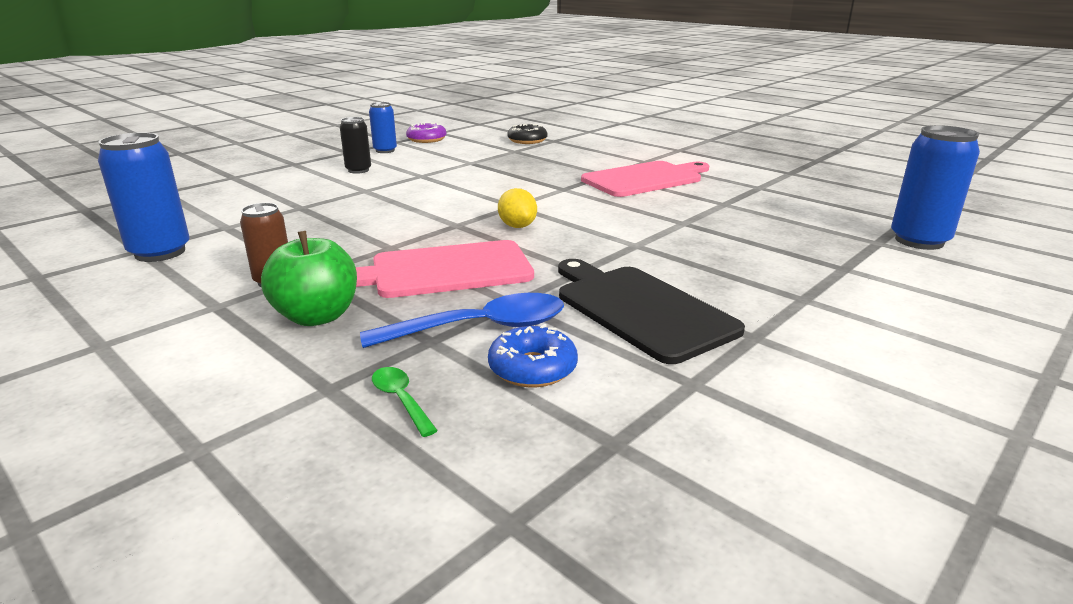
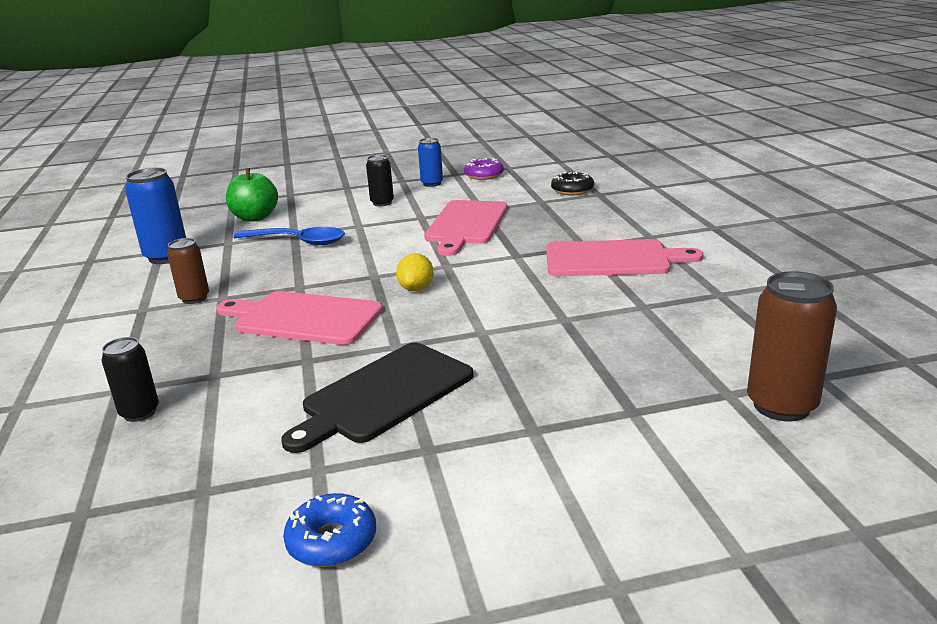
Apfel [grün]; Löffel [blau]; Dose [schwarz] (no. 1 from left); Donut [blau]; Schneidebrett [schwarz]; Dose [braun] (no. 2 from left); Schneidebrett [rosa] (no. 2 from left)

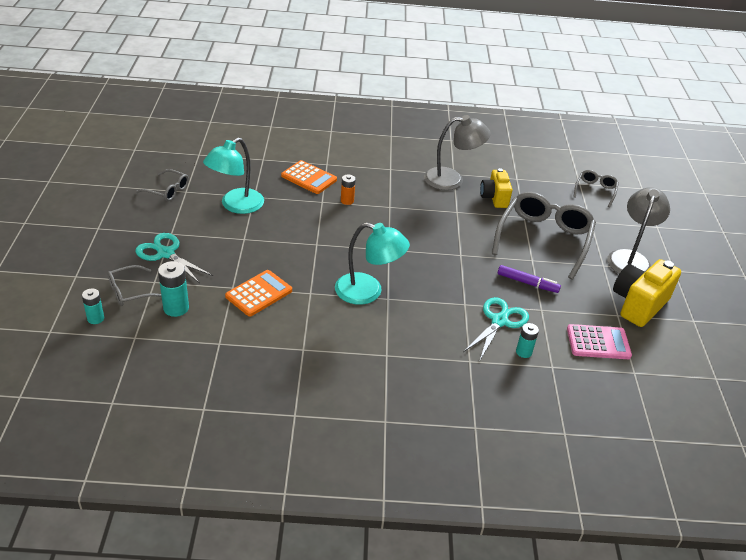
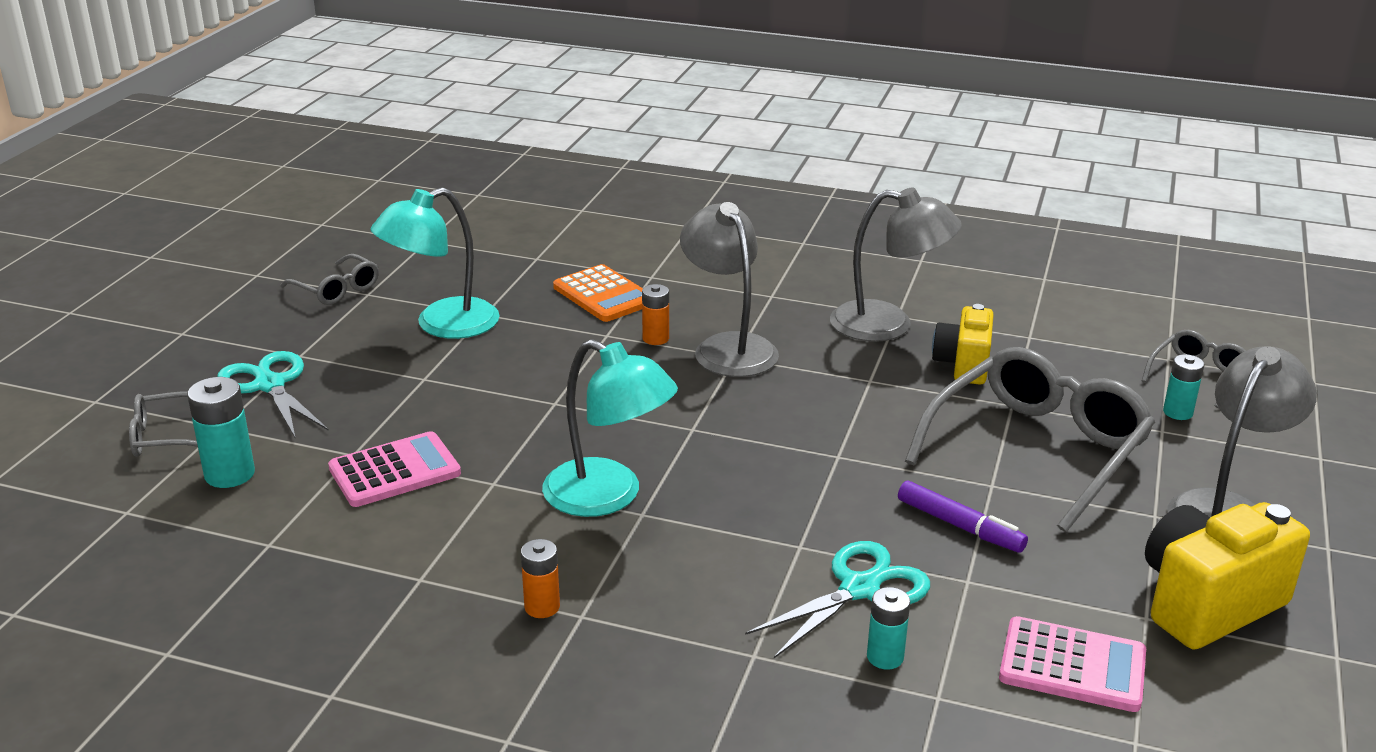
Batterie [türkis] (no. 3 from left); Taschenrechner [rosa] (no. 1 from left); Batterie [orange] (no. 1 from left); Lampe [grau] (no. 1 from left)

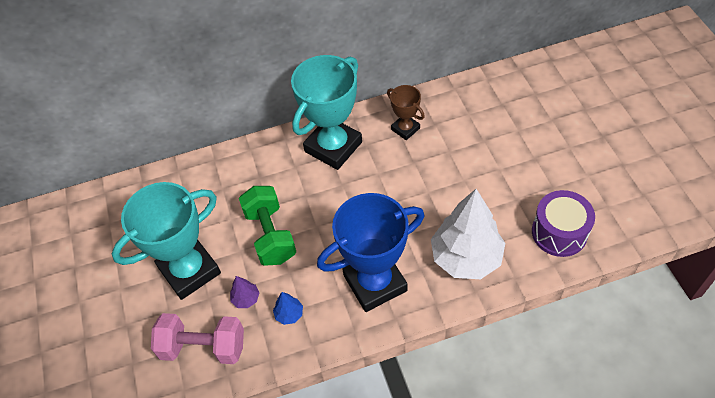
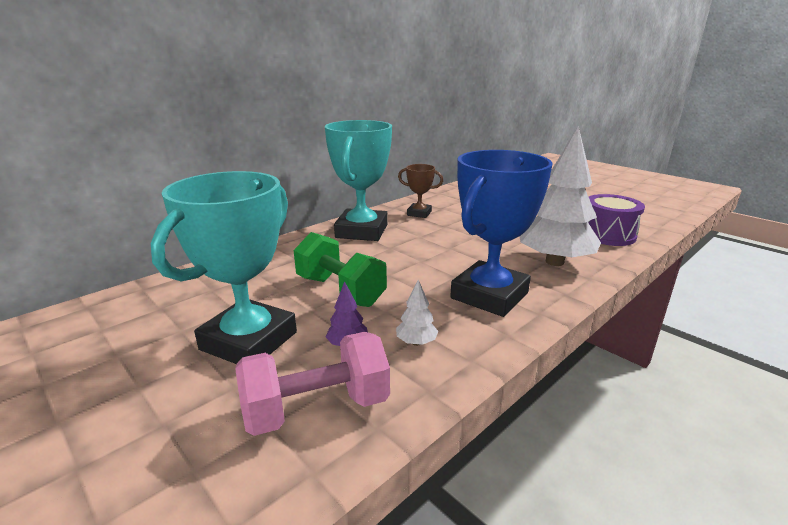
Baum [weiß] (no. 1 from left)

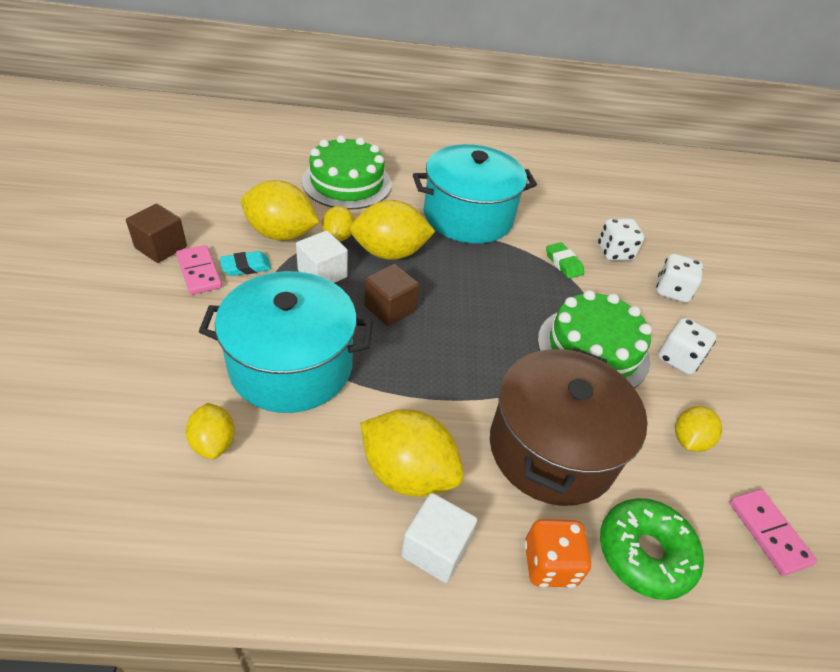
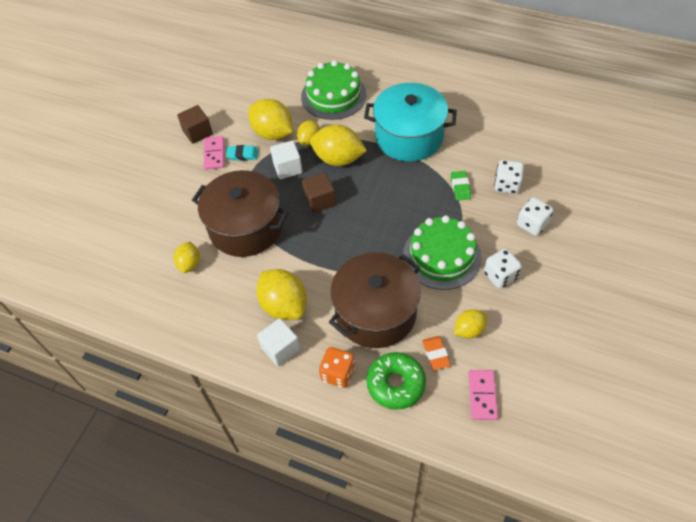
Kochtopf [braun] (no. 1 from left); Radiergummi [orange]

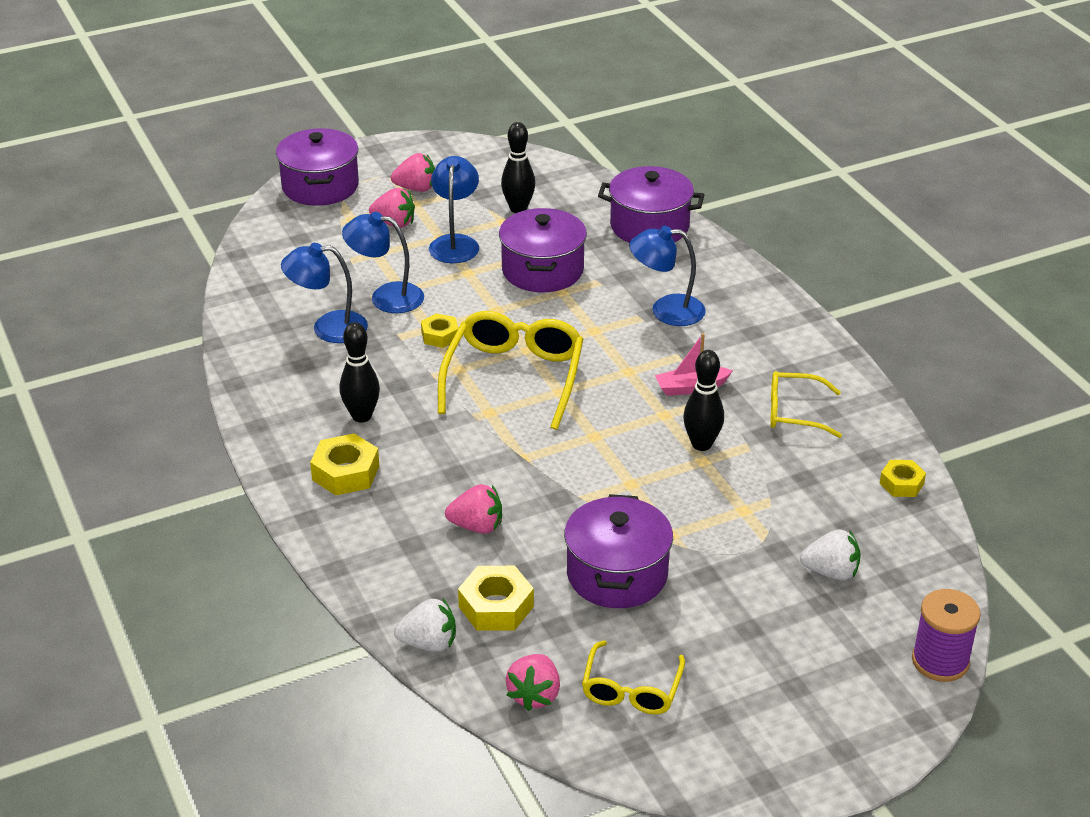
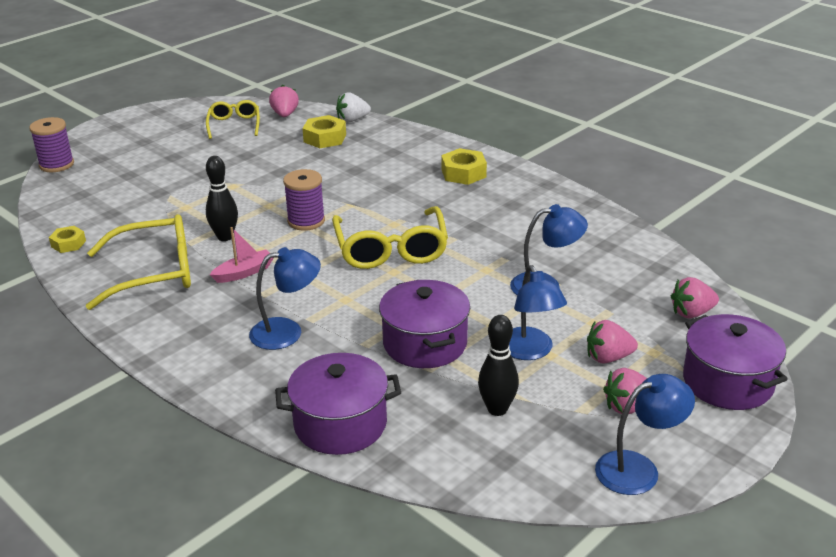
Lampe [blau] (no. 4 from left); Bowlingkegel [schwarz] (no. 1 from left in the first image); Sechskantmutter [gelb] (no. 2 from left in the first image); Erdbeere [rosa] (no. 4 from left); Kochtopf [lila] (no. 3 from left in the first image); Brille [gelb] (no. 1 from left); Erdbeere [weiß] (no. 2 from left in the first image); Garnrolle [lila] (no. 2 from left)

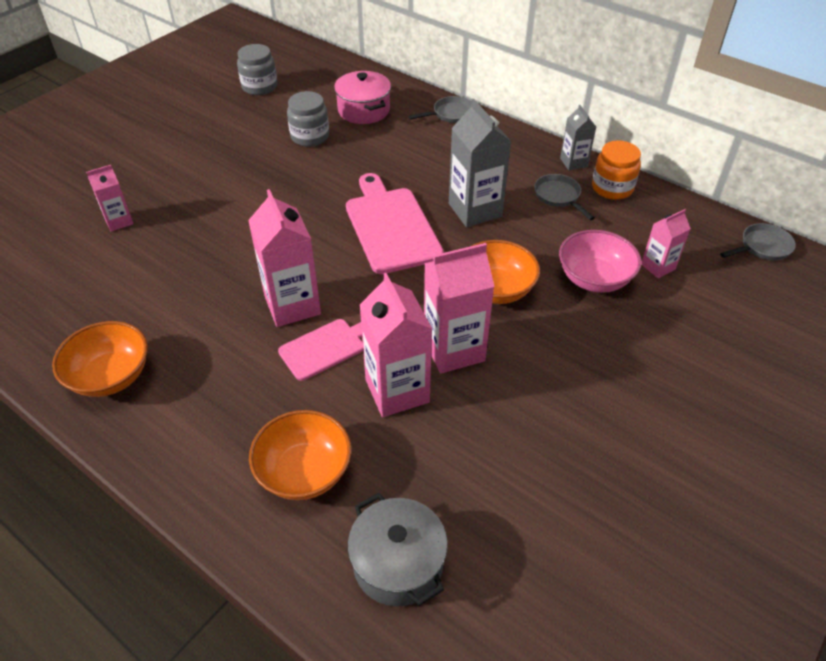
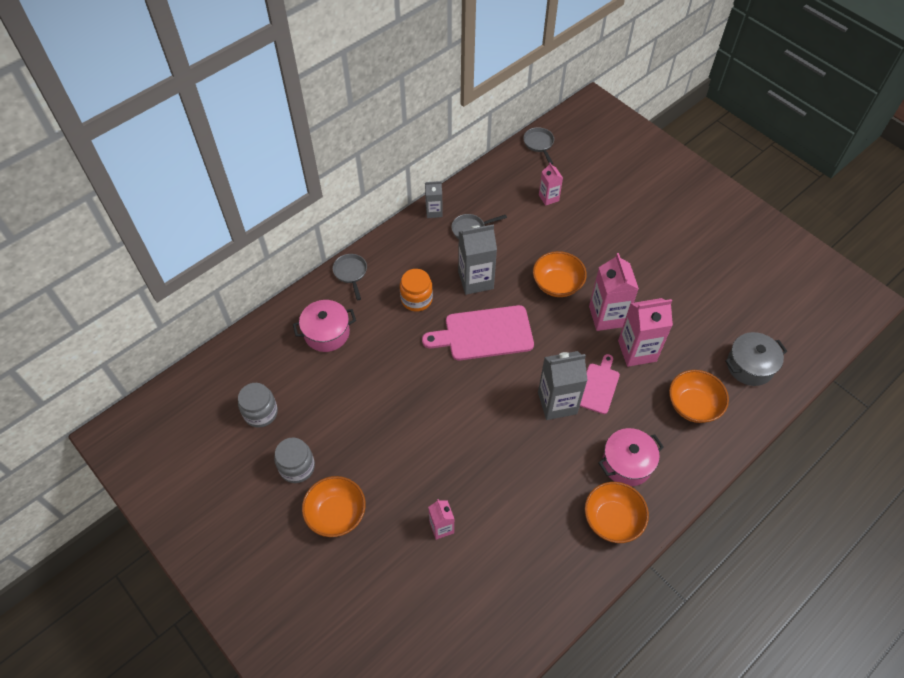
Getränkekarton [grau] (no. 3 from left); Schneidebrett [rosa] (no. 2 from left); Einmachglas [grau] (no. 2 from left); Schüssel [rosa]; Einmachglas [orange]; Schüssel [orange] (no. 1 from left); Kochtopf [rosa] (no. 2 from left)

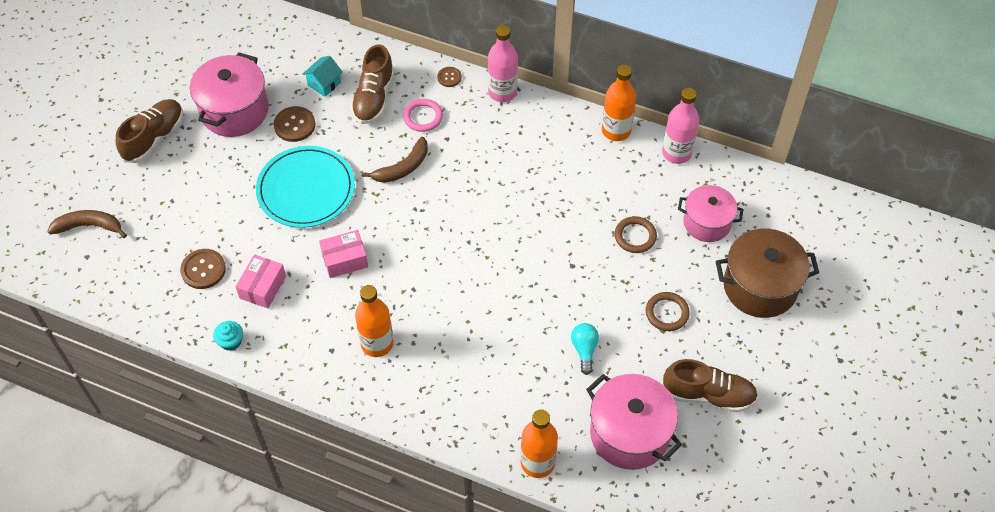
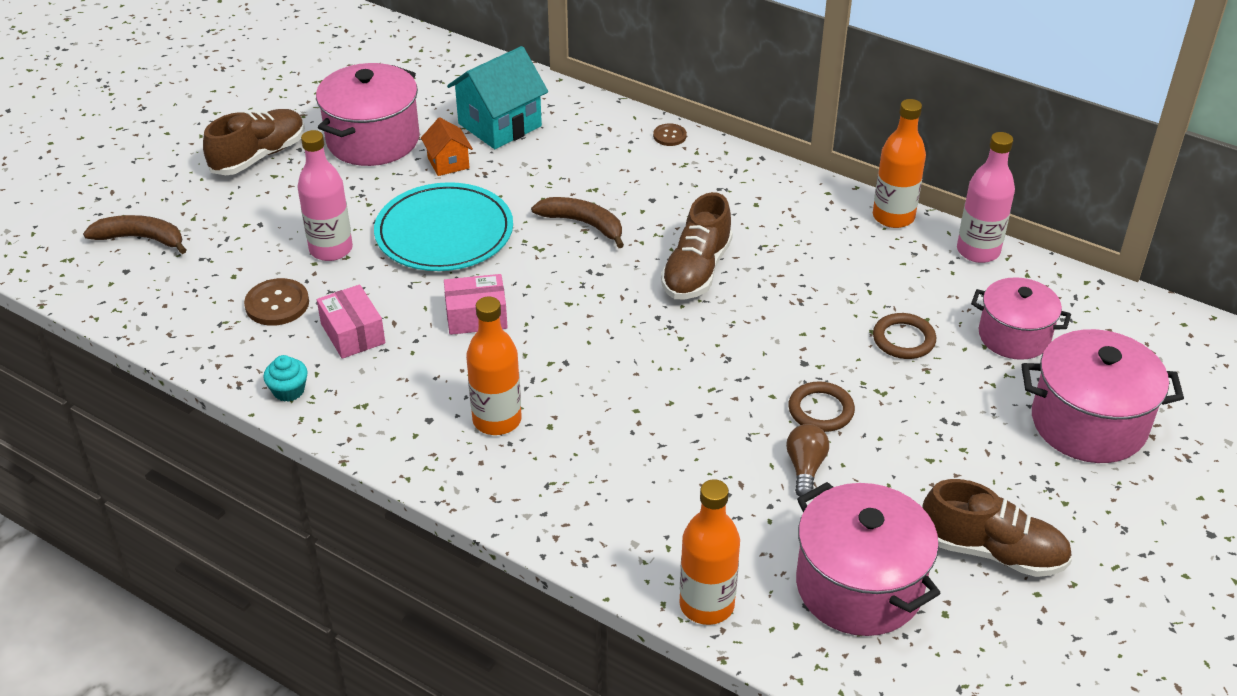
Schachtel [rosa] (no. 1 from left); Haus [orange]; Haus [türkis]; Schuh [braun] (no. 2 from left); Banane [braun] (no. 2 from left); Ring [rosa]; Flasche [rosa] (no. 1 from left); Glühbirne [braun]; Ring [braun] (no. 1 from left); Kochtopf [rosa] (no. 4 from left)

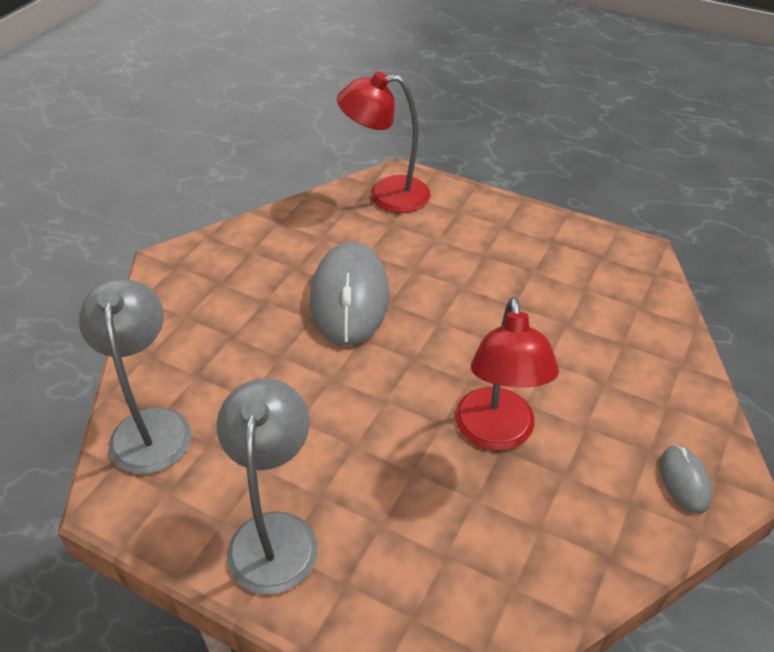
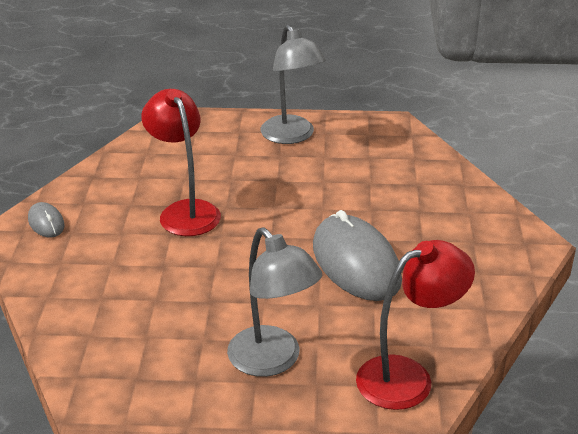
Lampe [grau] (no. 1 from left)

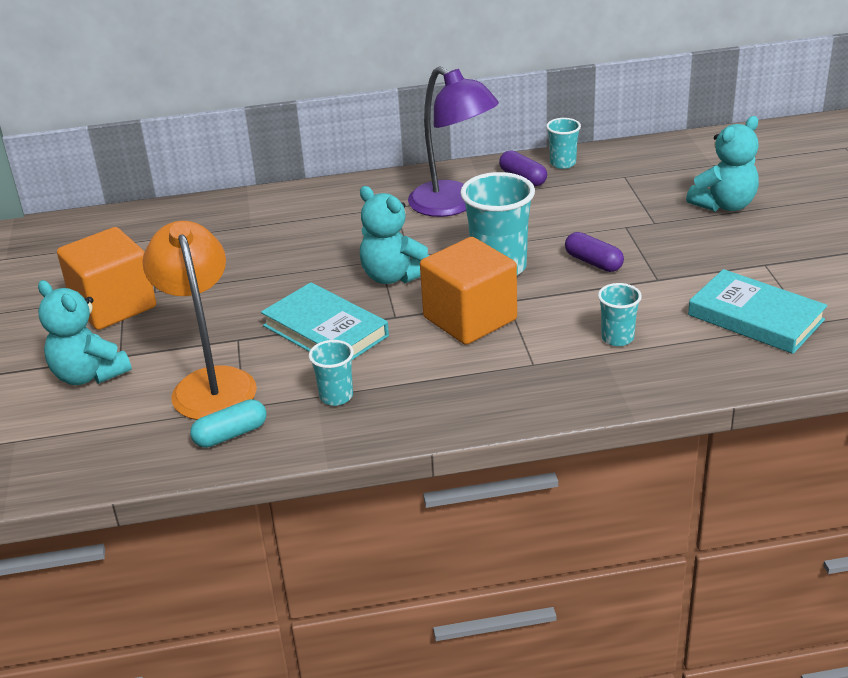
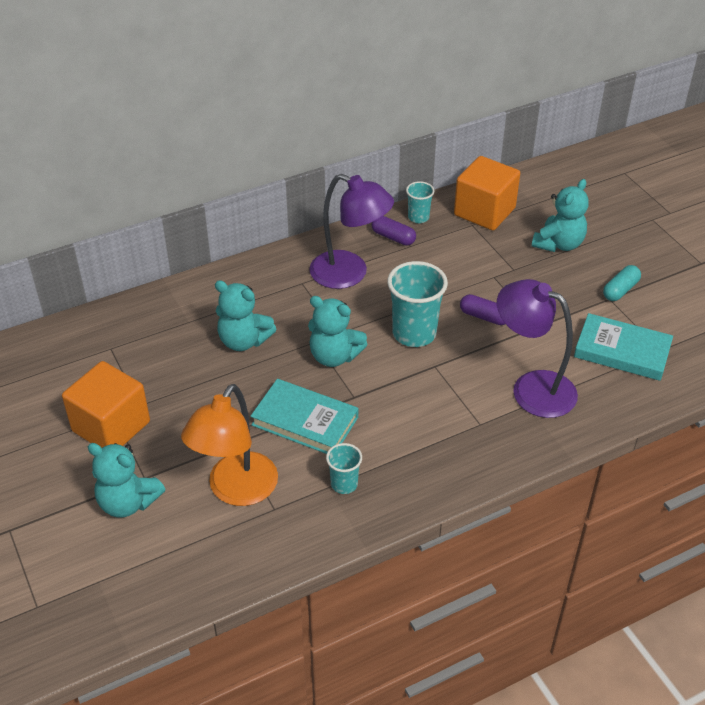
Lampe [orange]; Kapsel [türkis]; Kubus [orange] (no. 2 from left); Lampe [lila] (no. 2 from left); Teddybär [türkis] (no. 2 from left)

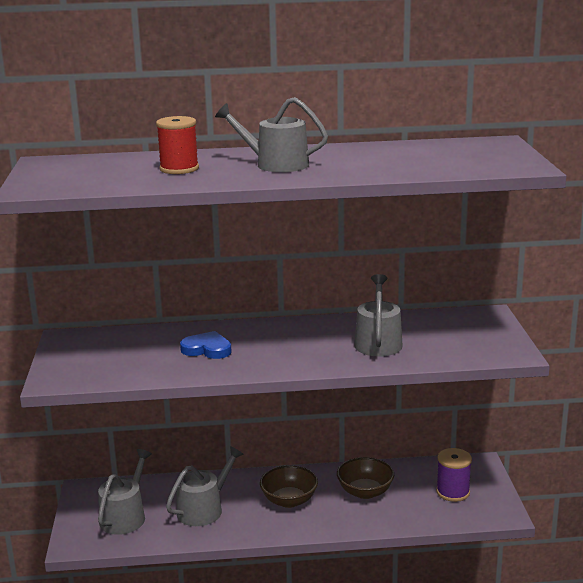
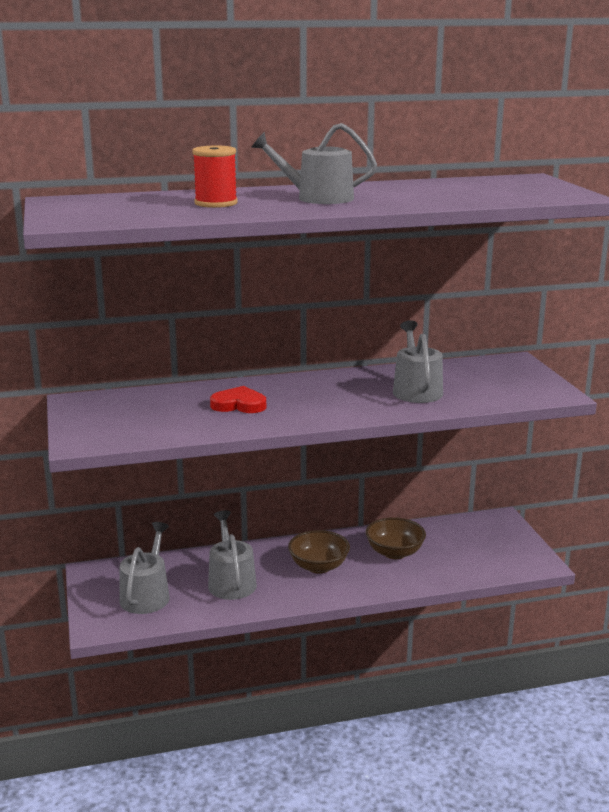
Gießkanne [grau] (no. 2 from left); Herz [rot]; Garnrolle [lila]

